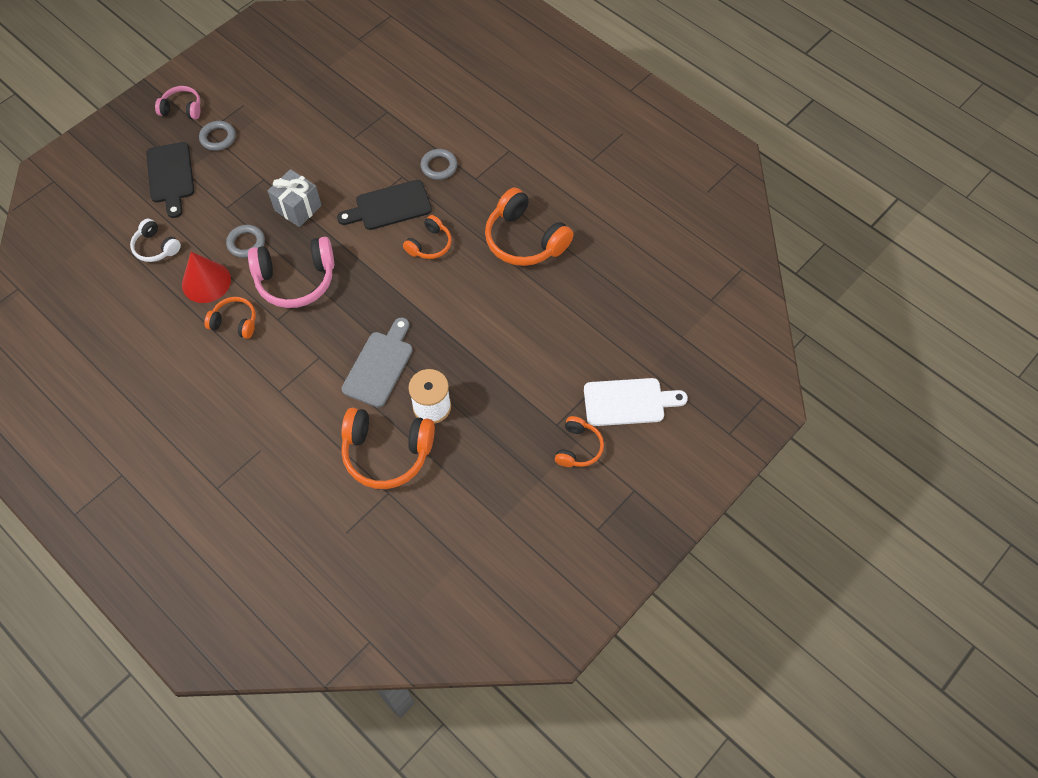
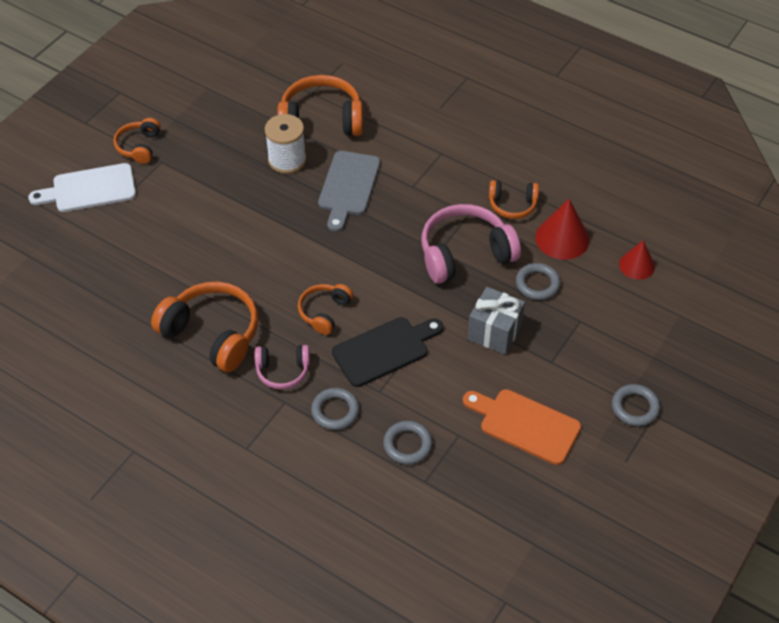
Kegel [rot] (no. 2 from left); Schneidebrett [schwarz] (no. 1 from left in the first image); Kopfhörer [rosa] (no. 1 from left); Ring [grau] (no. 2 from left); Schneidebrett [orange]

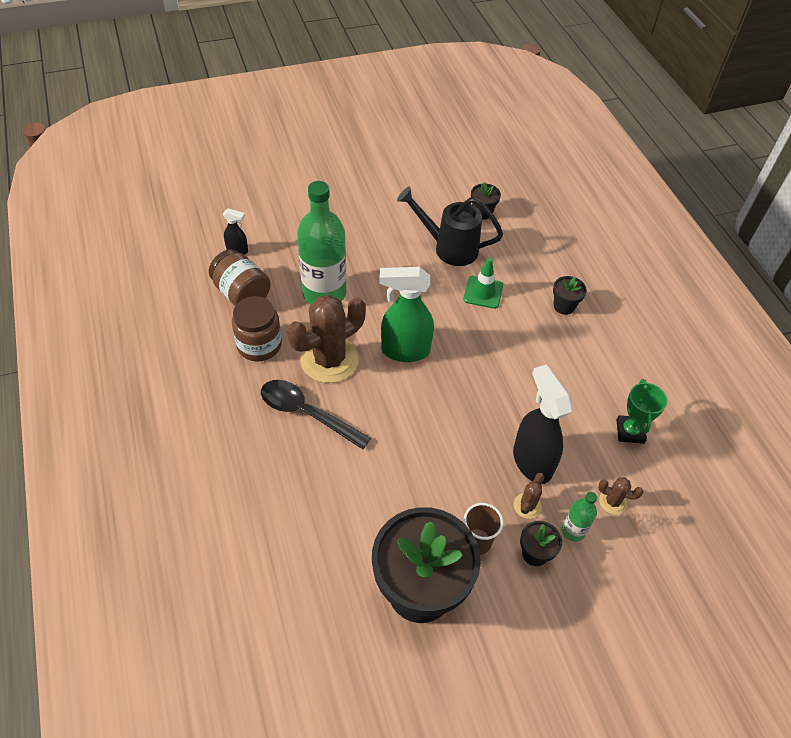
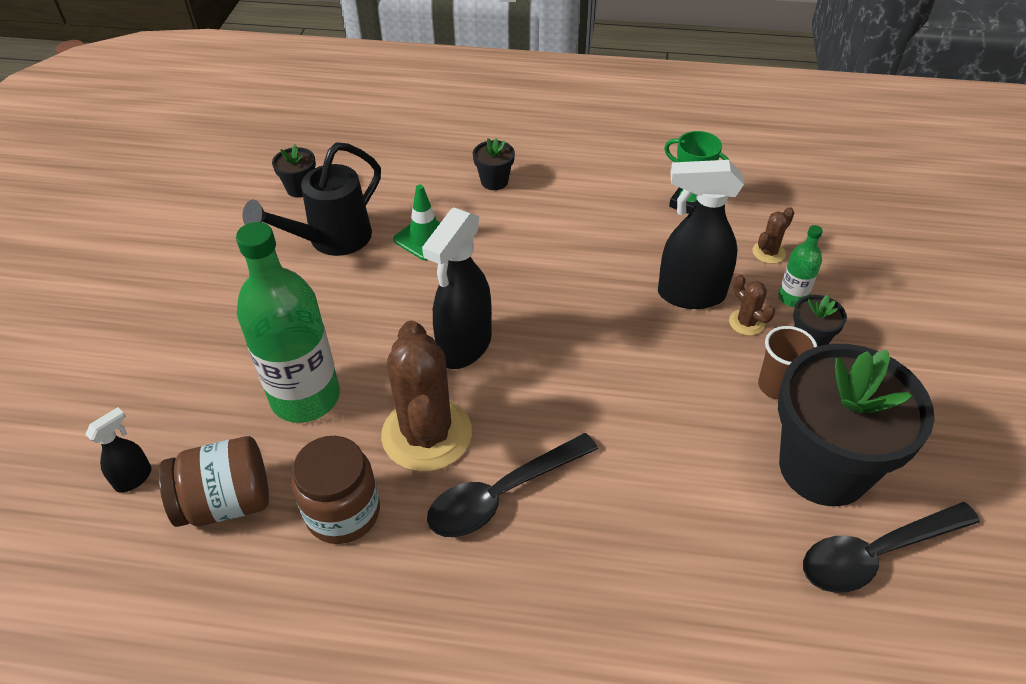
Sprühflasche [schwarz] (no. 2 from left); Löffel [schwarz] (no. 2 from left)

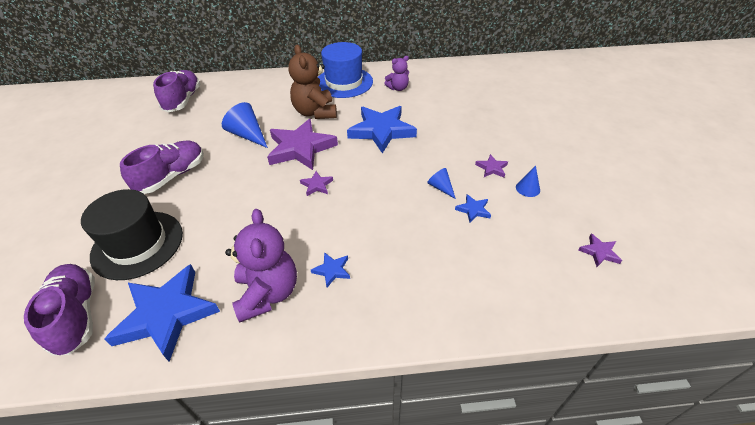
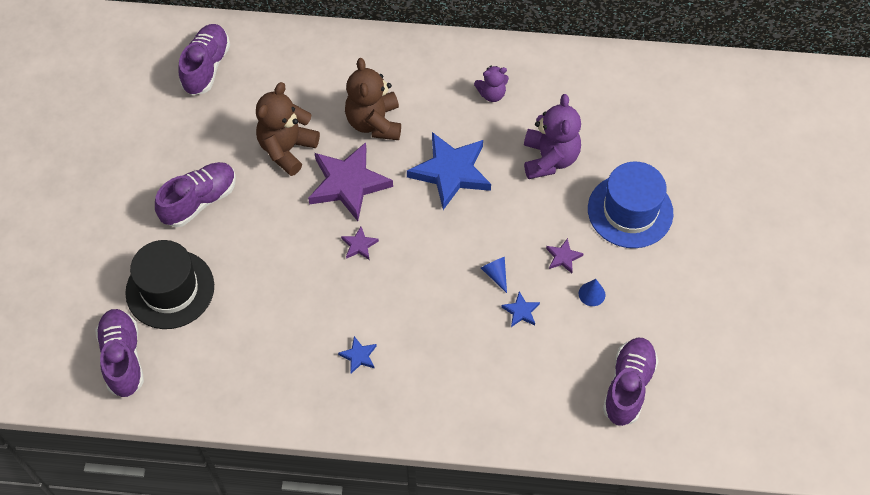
Stern [blau] (no. 1 from left in the first image); Teddybär [braun] (no. 1 from left); Teddybär [lila] (no. 2 from left); Hut [blau]; Schuh [lila] (no. 4 from left)

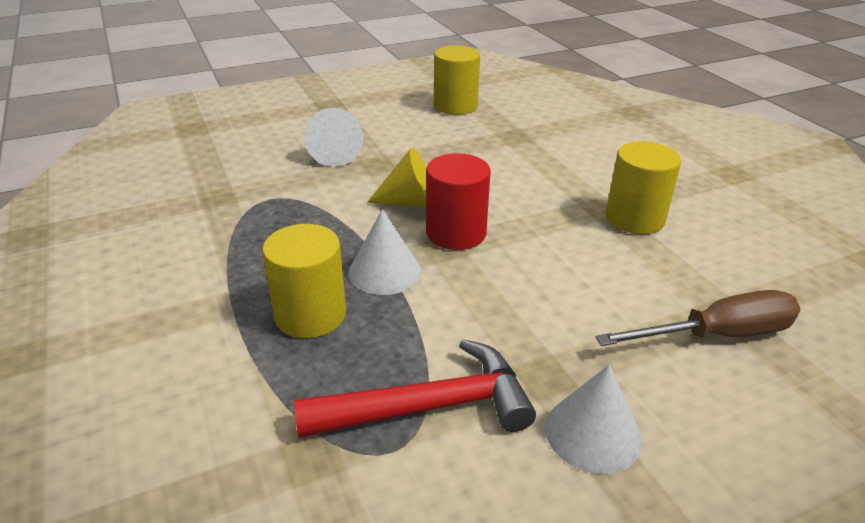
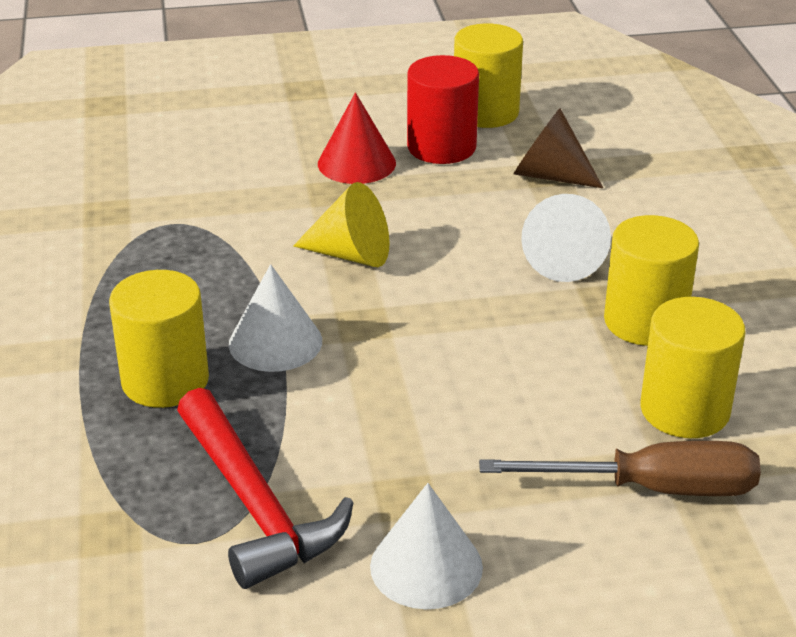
Hammer [rot]; Kegel [weiß] (no. 3 from left); Vollzylinder [rot]; Kegel [rot]; Kegel [braun]; Vollzylinder [gelb] (no. 4 from left)

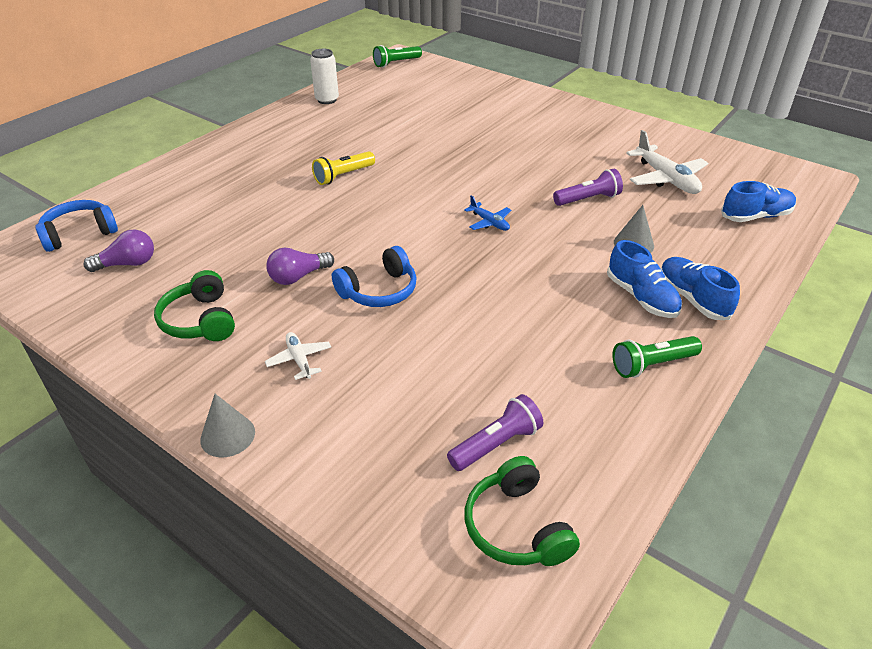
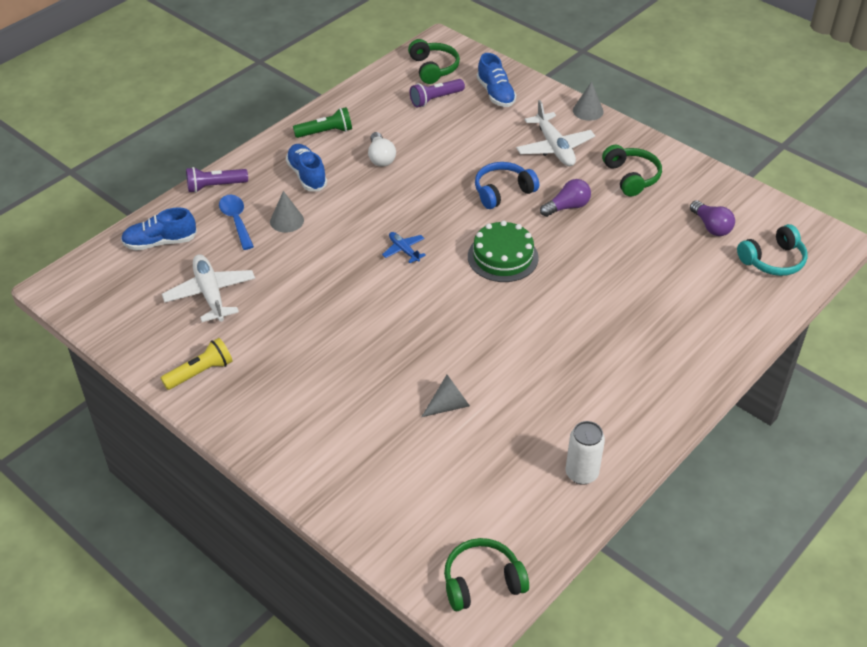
Kopfhörer [türkis]; Glühbirne [lila] (no. 2 from left); Flugzeug [weiß] (no. 2 from left); Taschenlampe [gelb]; Kopfhörer [grün] (no. 2 from left); Taschenlampe [lila] (no. 1 from left); Schuh [blau] (no. 3 from left); Löffel [blau]; Glühbirne [weiß]; Kegel [grau] (no. 2 from left); Kuchen [grün]

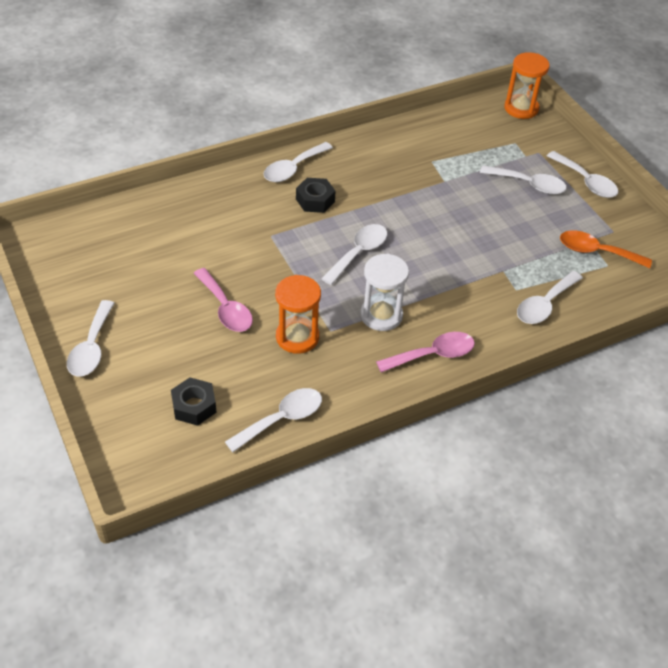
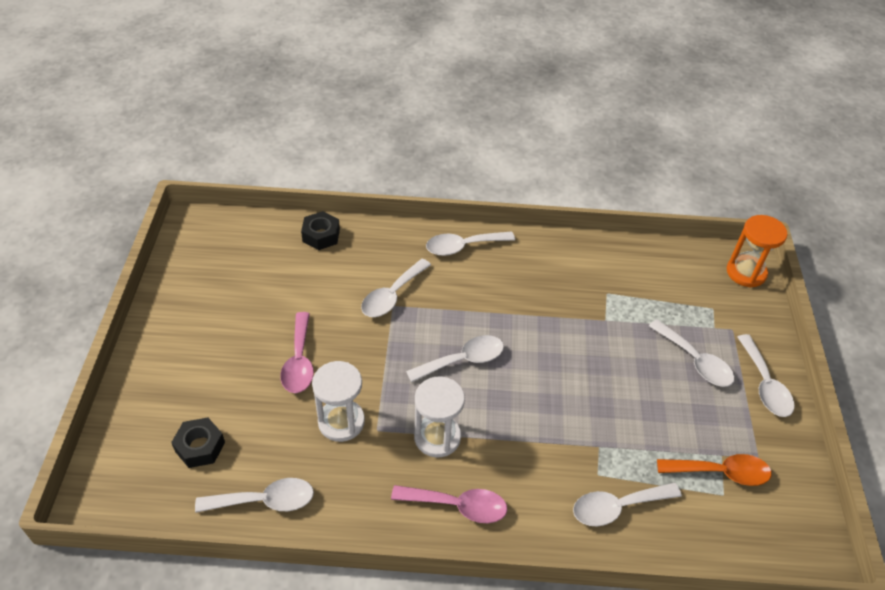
Löffel [weiß] (no. 2 from left); Sanduhr [weiß] (no. 1 from left); Sechskantmutter [schwarz] (no. 2 from left); Löffel [orange]

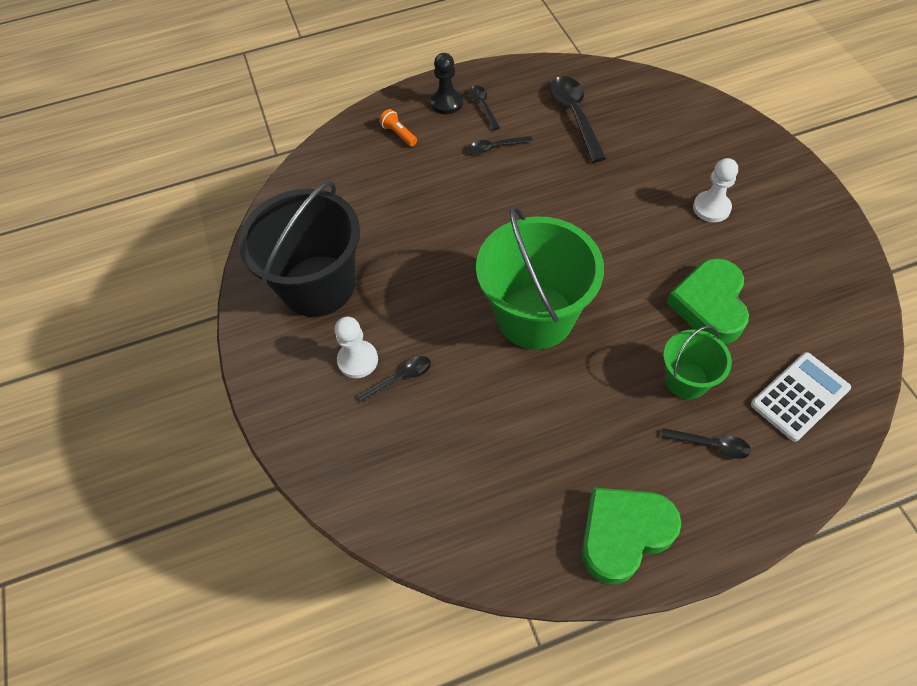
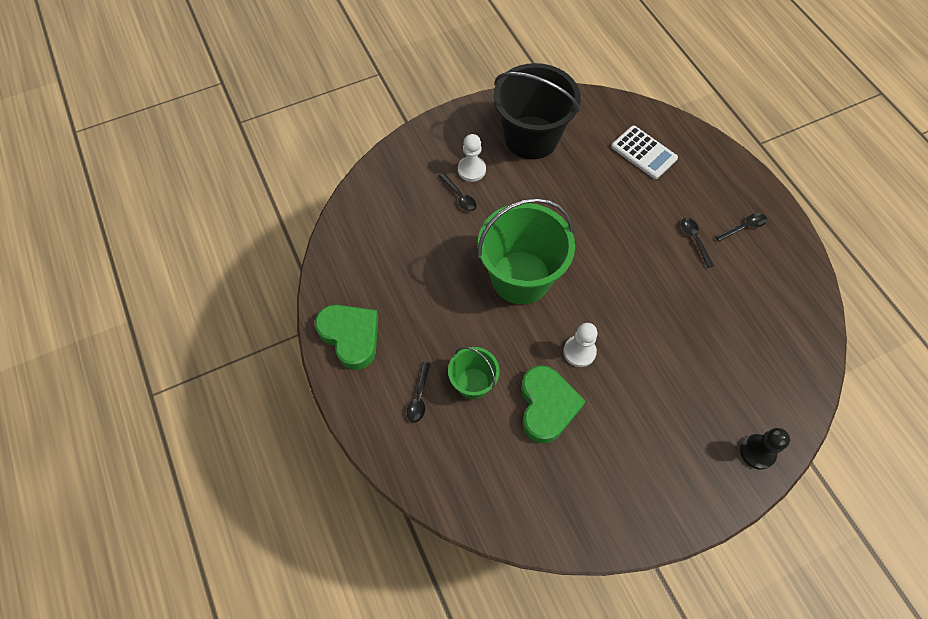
Taschenlampe [orange]; Bauer [schwarz]; Löffel [schwarz] (no. 4 from left in the first image); Herz [grün] (no. 2 from left); Bauer [weiß] (no. 2 from left); Taschenrechner [weiß]

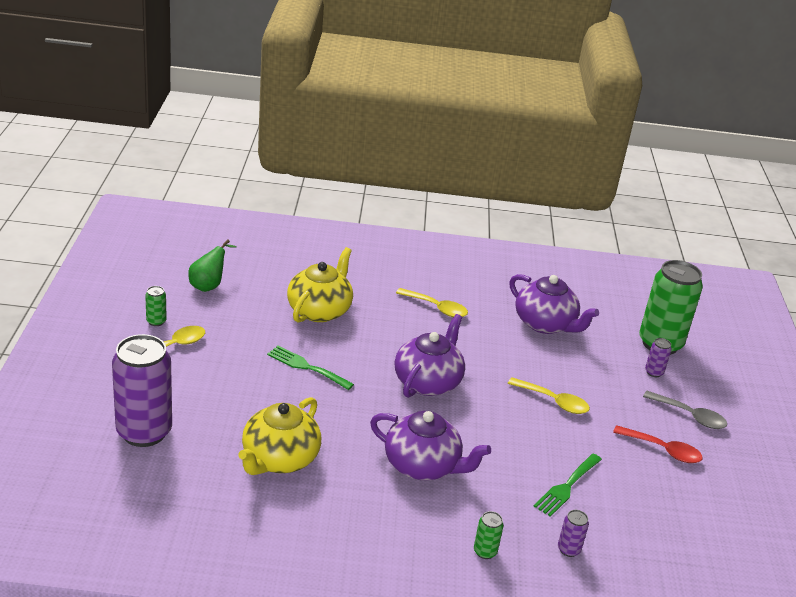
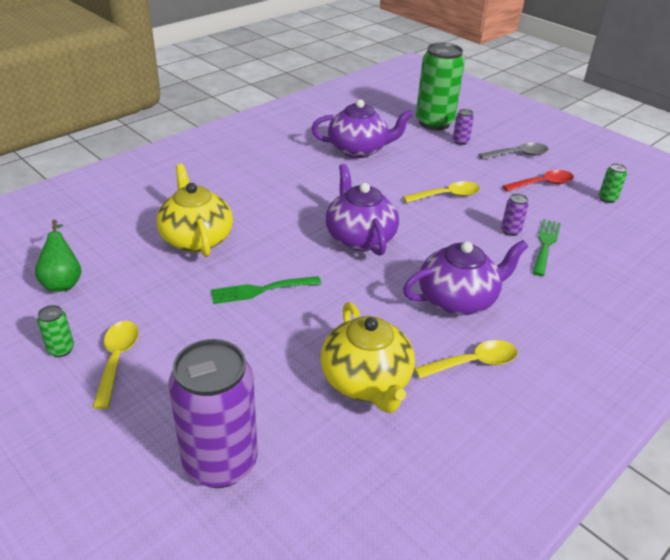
Löffel [gelb] (no. 3 from left); Dose [grün] (no. 3 from left); Gabel [grün] (no. 2 from left); Dose [lila] (no. 3 from left)

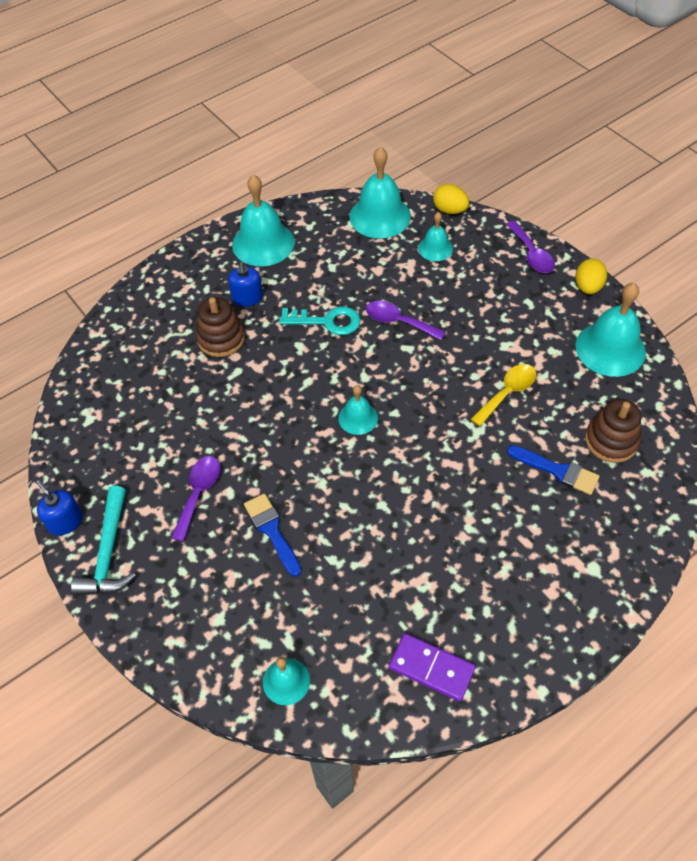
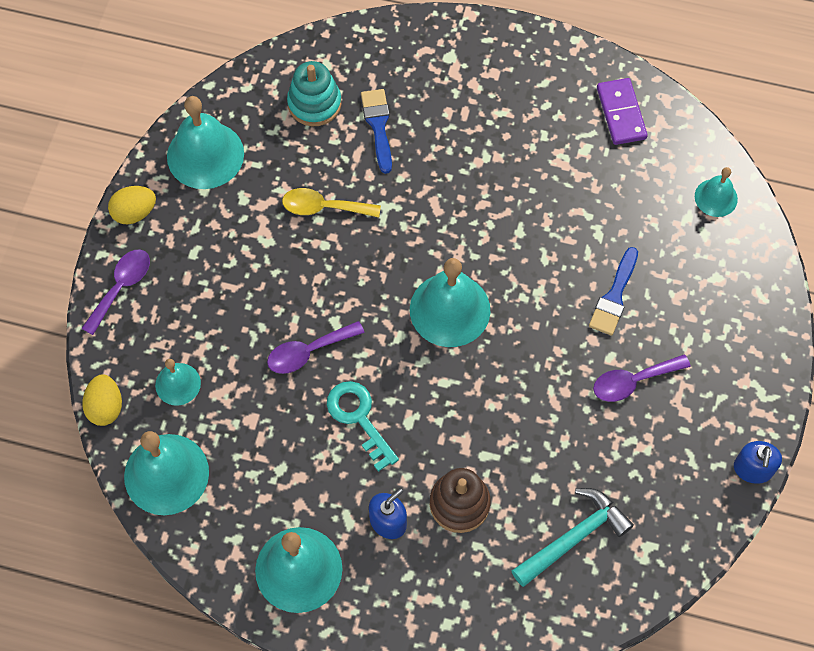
Hammer [türkis]; Glocke [türkis] (no. 5 from left); Löffel [lila] (no. 2 from left); Stapelspielzeug [türkis]

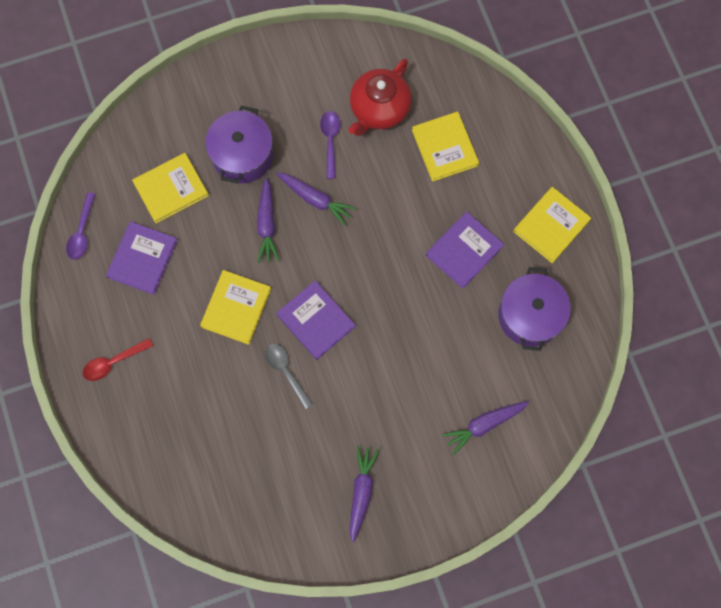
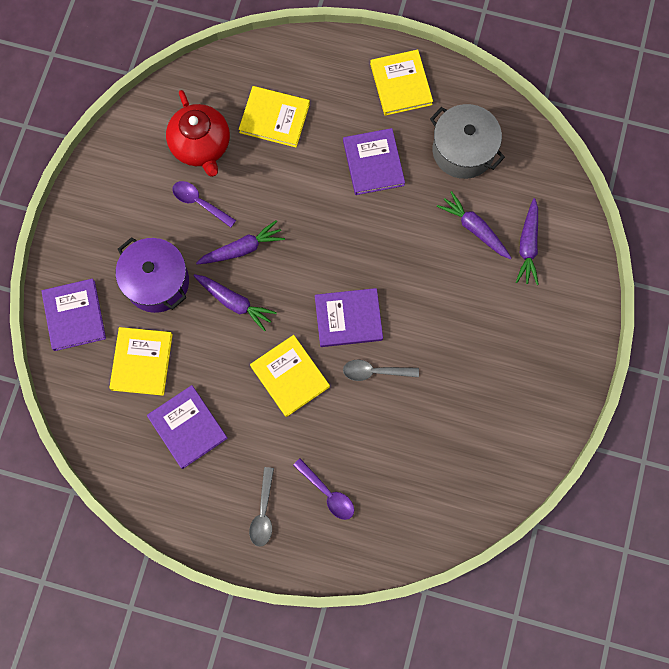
Löffel [lila] (no. 2 from left); Löffel [grau] (no. 1 from left); Karotte [lila] (no. 3 from left); Kochtopf [grau]; Buch [lila] (no. 1 from left)

